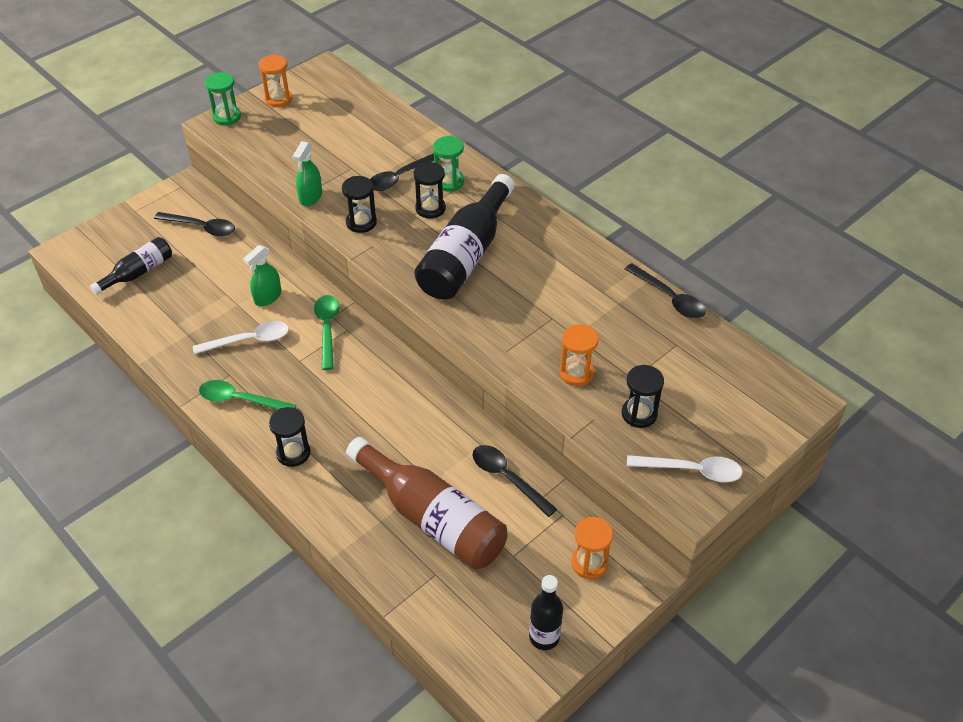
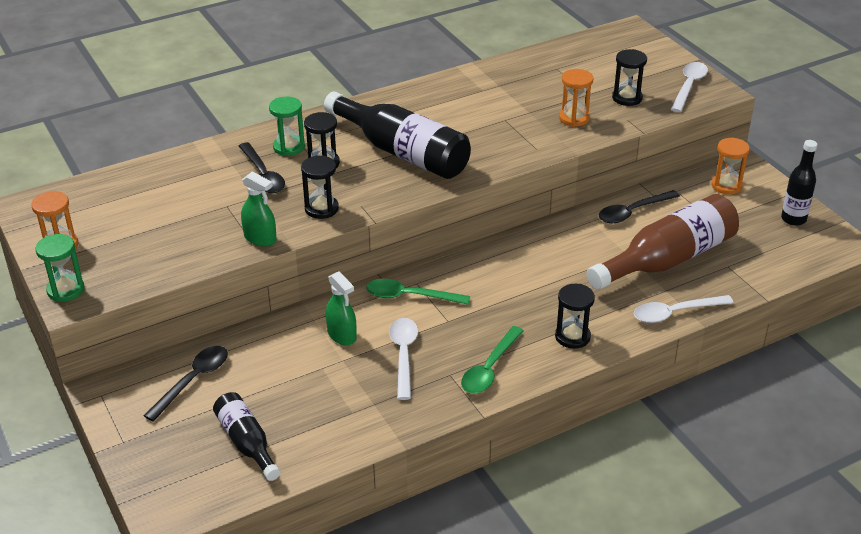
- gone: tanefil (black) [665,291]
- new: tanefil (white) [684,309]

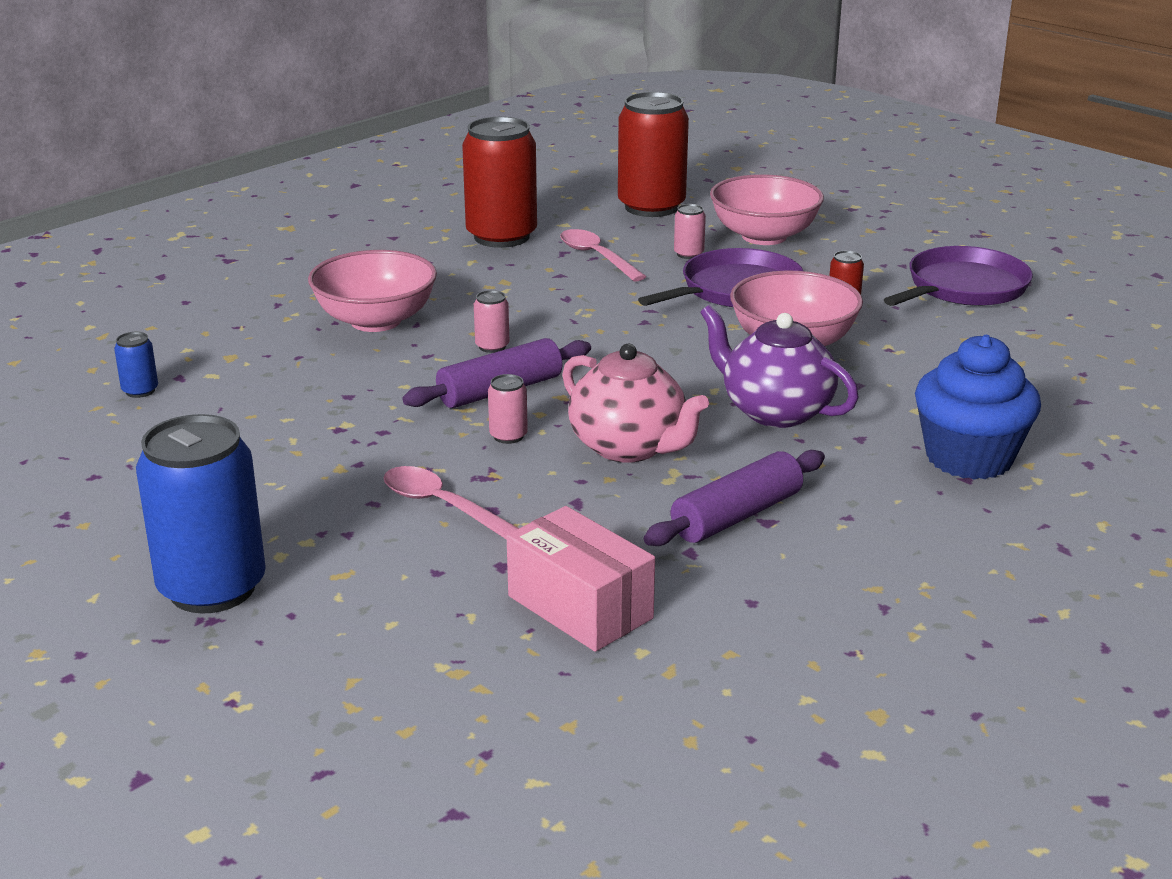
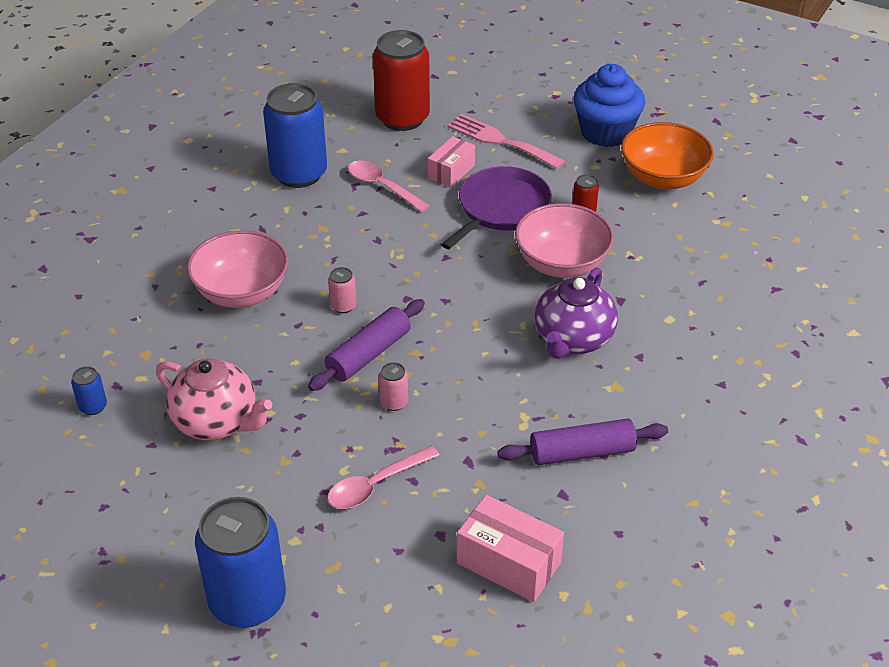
- shifted: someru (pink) [635,403] to [214,399]
- shifted: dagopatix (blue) [978,407] to [609,105]
- swapped: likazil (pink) [690,231] to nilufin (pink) [451,162]
- swapped: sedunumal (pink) [767,209] to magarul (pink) [506,141]
- swapped: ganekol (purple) [958,276] to sedunumal (orange) [667,156]
- repainted: likazil (red) [499,182] to likazil (blue) [295,135]
- rotated: tanefil (pink) [451,503] = [383,477] 60 degrees counterclockwise
- rotated: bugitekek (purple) [734,498] = [582,441] 45 degrees clockwise
- rotated: someru (purple) [779,366] = [576,313] 90 degrees counterclockwise

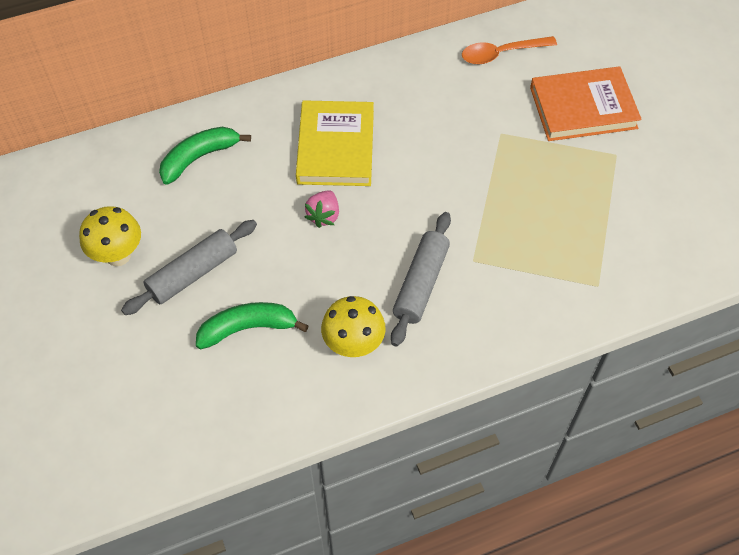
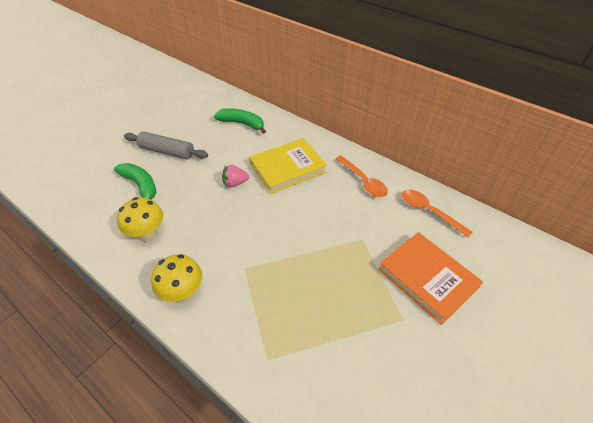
- gone: bugitekek (grey) [421,279]
- new: tanefil (orange) [361,176]
- shifted: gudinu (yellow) [110,236] to [176,278]

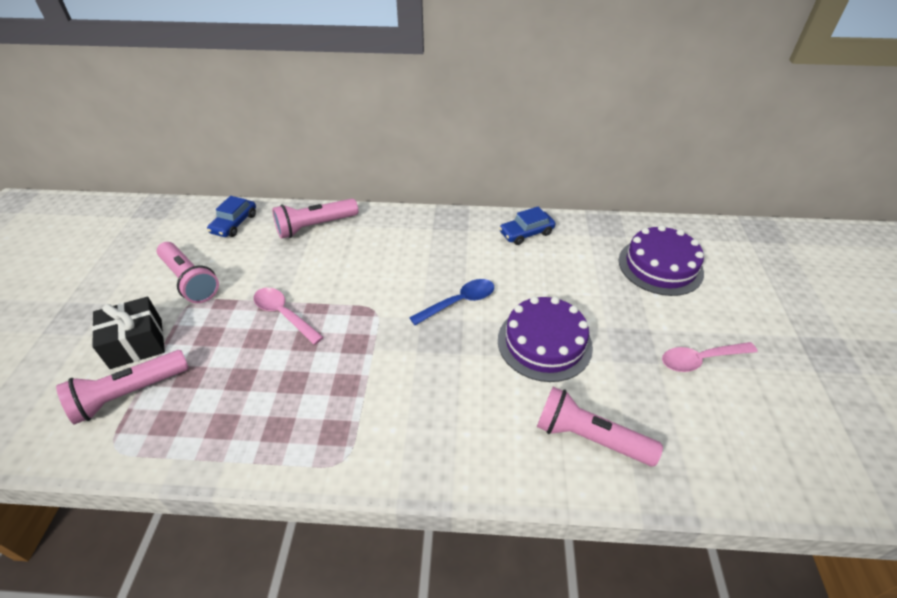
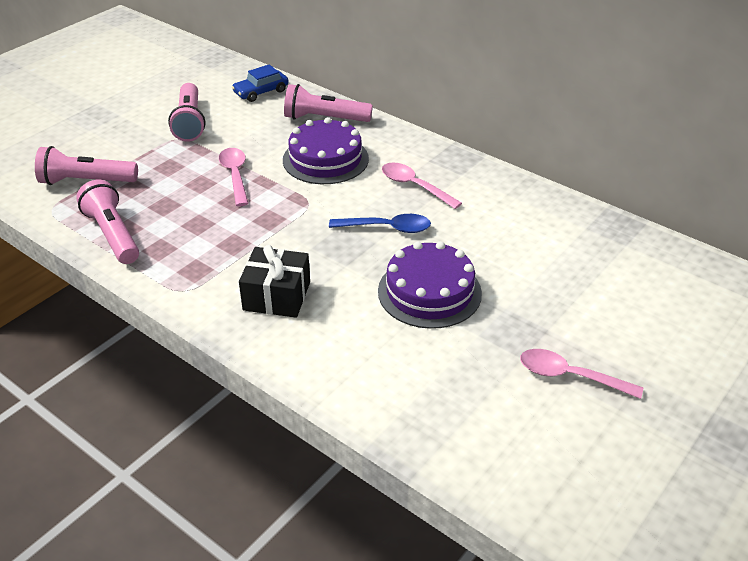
- gone: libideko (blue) [527,226]
- new: tanefil (pink) [422,186]
- shifted: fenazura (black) [128,333] to [274,281]
- shifted: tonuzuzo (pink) [600,426] to [107,222]
- shifted: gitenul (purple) [661,260] to [326,150]

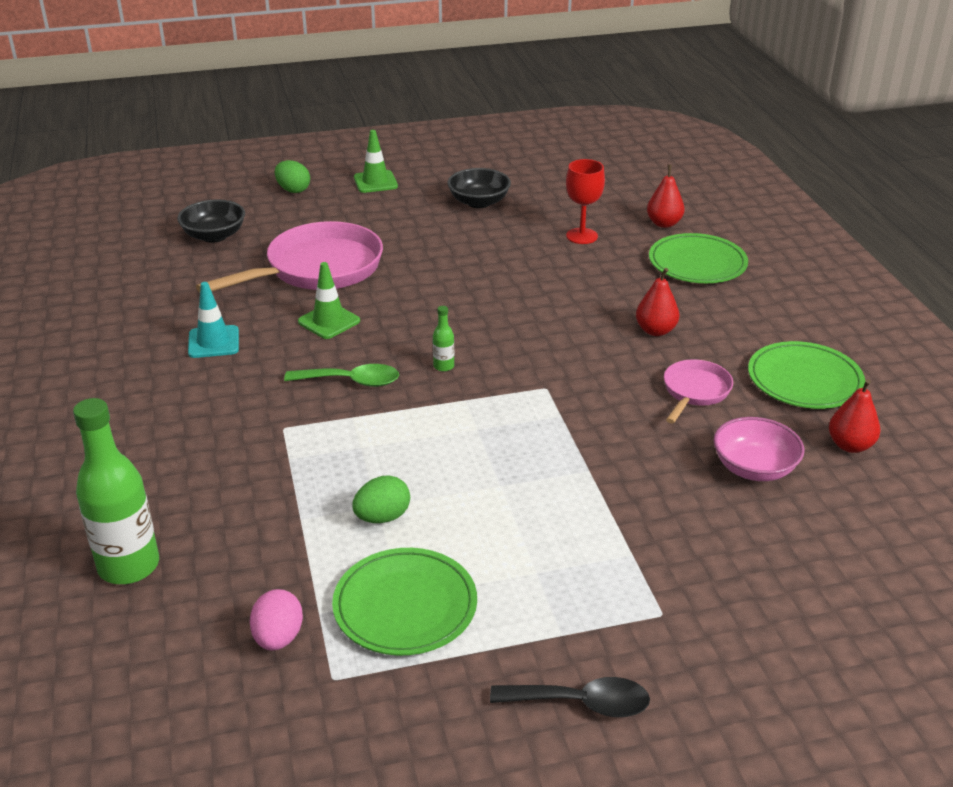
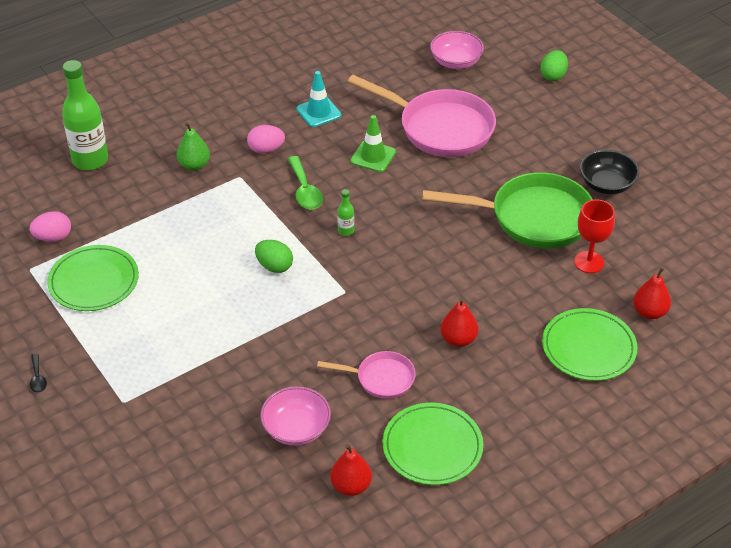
- gone: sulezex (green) [376,161]
- new: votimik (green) [193,146]
- new: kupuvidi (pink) [266,139]
- new: ganekol (green) [507,210]
- shifted: kupuvidi (green) [381,499] to [274,256]
- repainted: sedunumal (black) [211,221] to sedunumal (pink) [457,50]
- scaled: tanefil (black) [570,697] = [38,373] x0.55

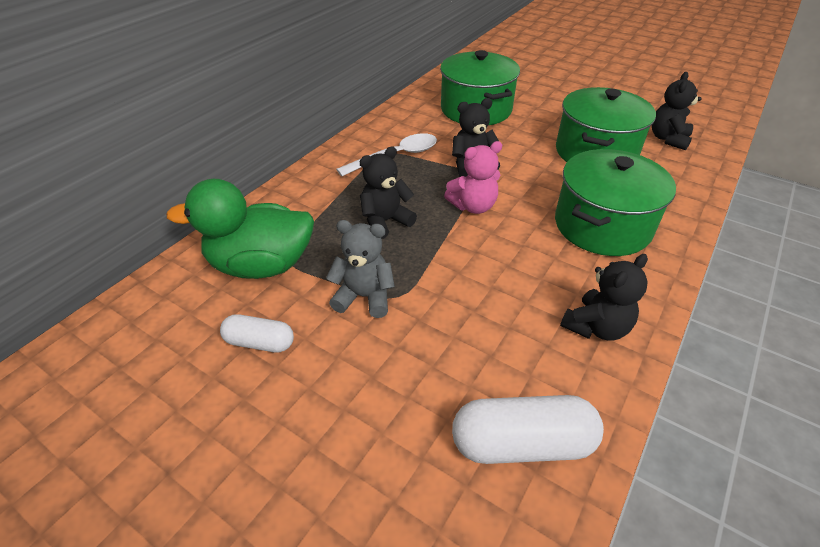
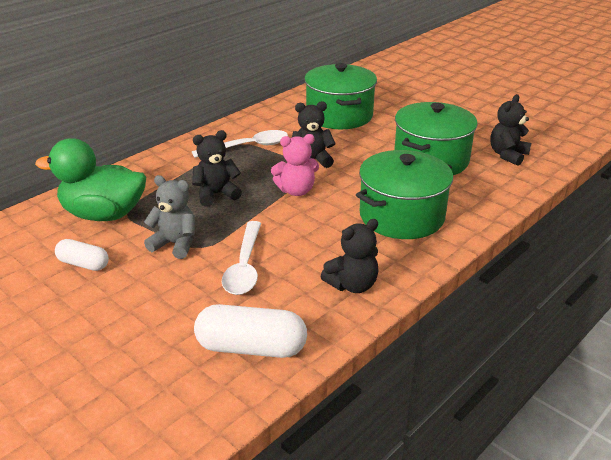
- new: tanefil (white) [241,258]

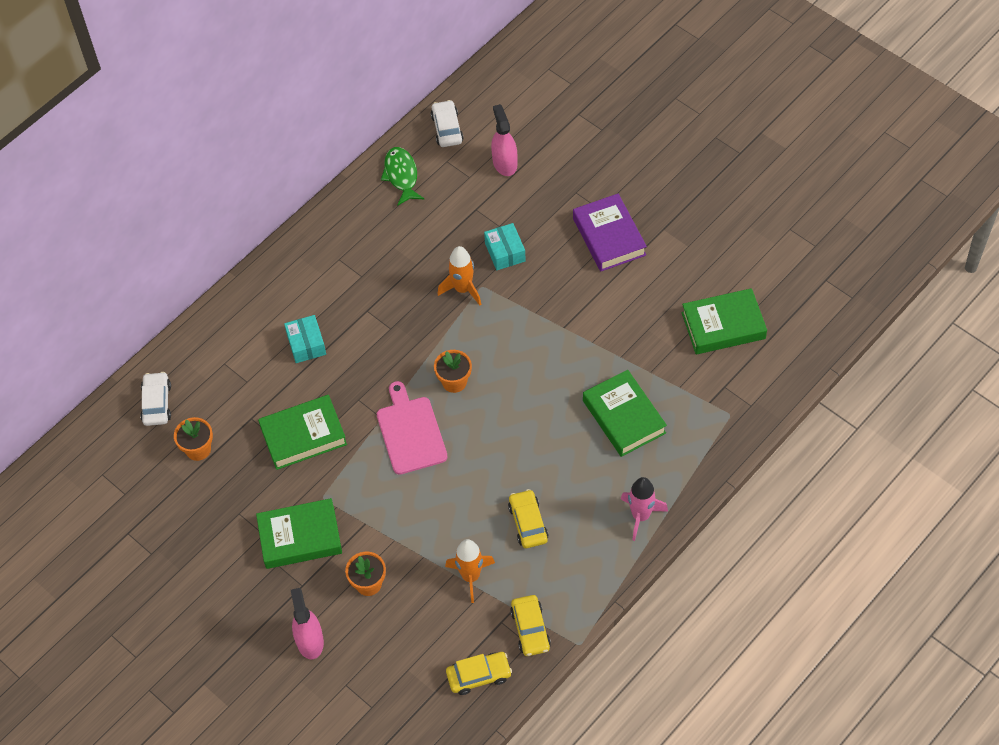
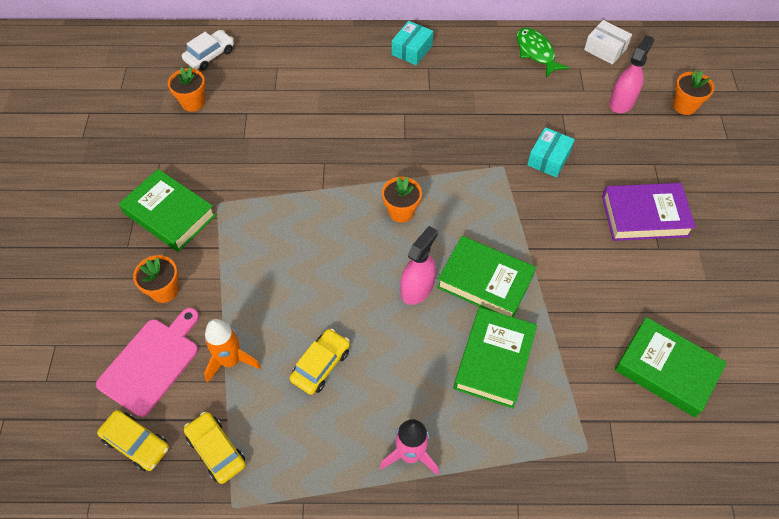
- gone: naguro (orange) [459,275]
- new: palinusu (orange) [693,92]
- shifted: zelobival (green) [302,432] to [486,276]
- shifted: nilufin (turquoise) [305,339] to [412,43]
- shifted: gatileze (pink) [307,623] to [419,265]
- shifted: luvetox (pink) [412,428] to [147,362]
- swapped: libideko (white) [447,123] to nilufin (white) [608,42]
- rotated: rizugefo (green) [402,176] = [543,52] 60 degrees counterclockwise
- rotated: libideko (yellow) [530,625] = [215,448] 105 degrees clockwise
- rotated: zelobival (purple) [610,232] = [649,212] 60 degrees clockwise

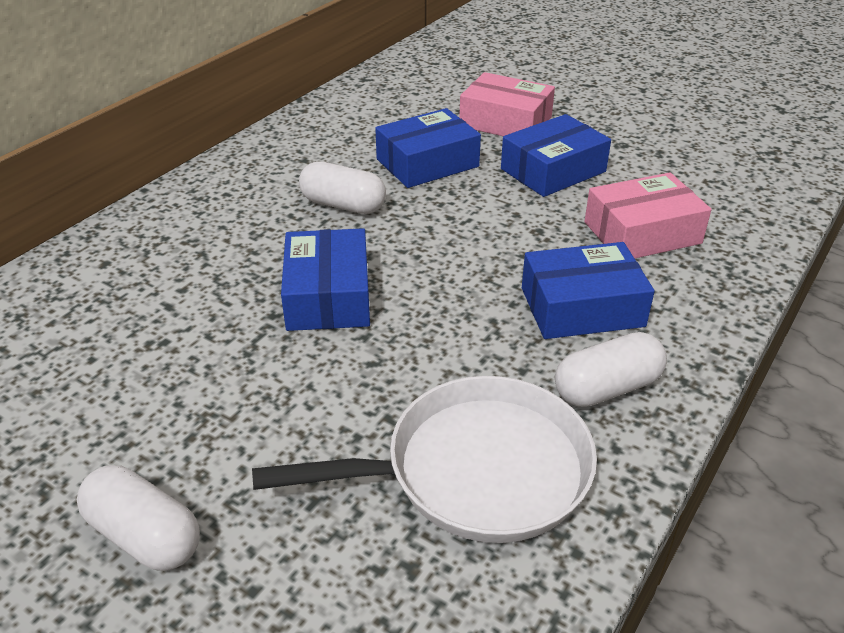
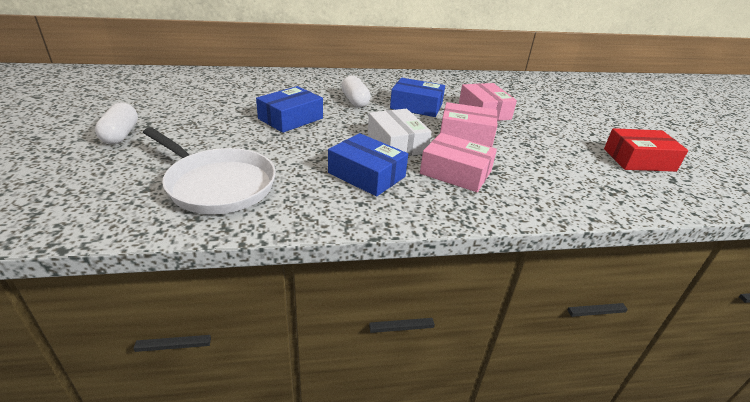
- gone: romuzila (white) [611,369]
- new: nilufin (white) [400,132]
- new: nilufin (red) [646,150]
- repainted: nilufin (blue) [556,155] to nilufin (pink) [469,124]

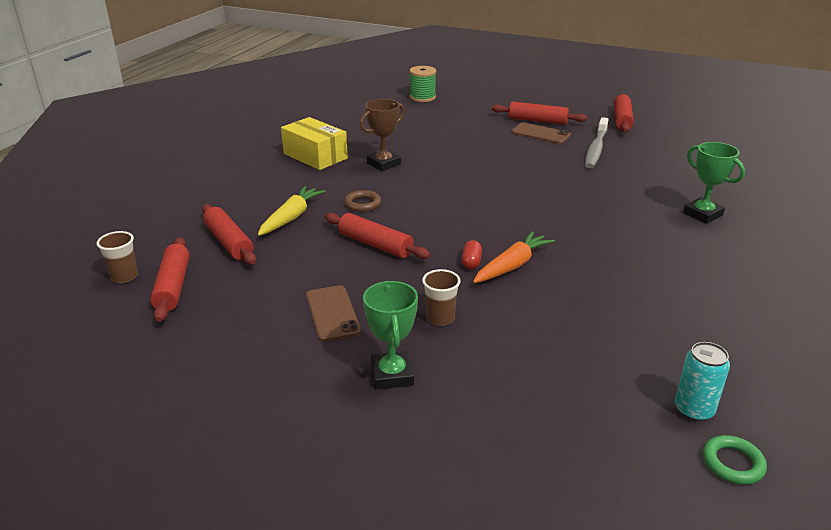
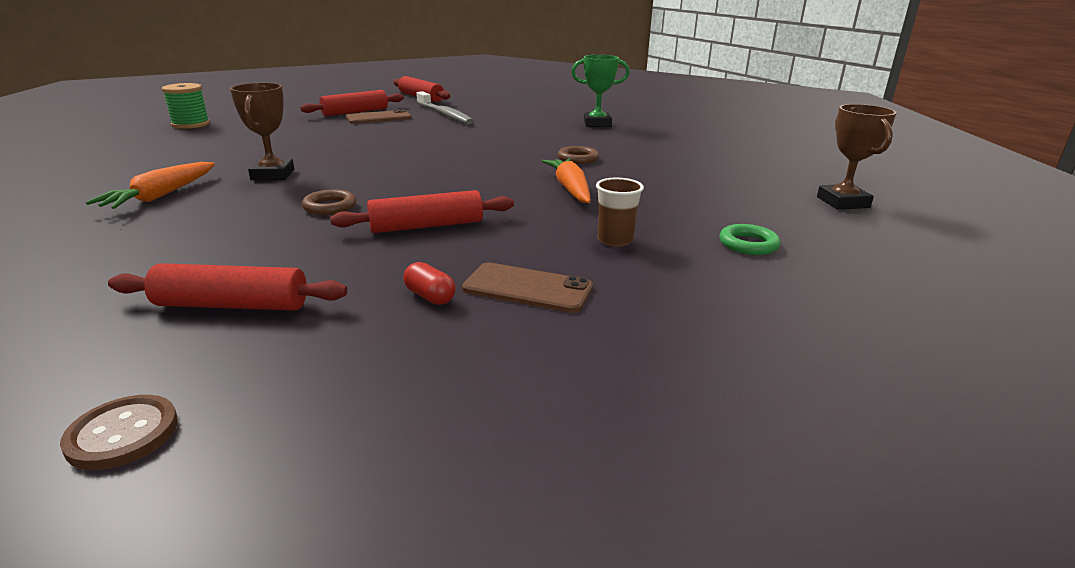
- gone: bugitekek (red) [170,279]
- gone: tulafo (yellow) [291,211]
- gone: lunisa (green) [390,335]
- new: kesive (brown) [578,155]
- shifted: romuzila (red) [471,254] to [429,283]
- shifted: kesive (green) [735,460] to [750,239]
- swapped: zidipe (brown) [117,257] to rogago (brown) [119,432]
- swapped: nilufin (yellow) [314,143] to tulafo (orange) [150,185]
- swapped: likazil (turquoise) [702,381] to lunisa (brown) [857,156]

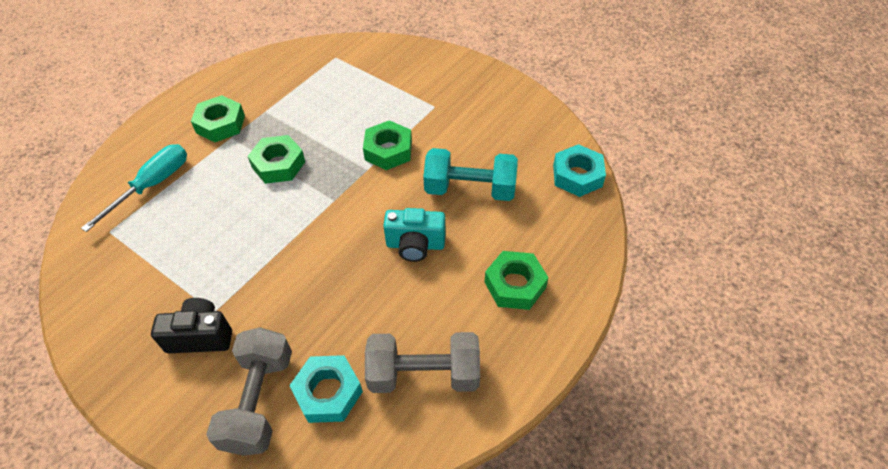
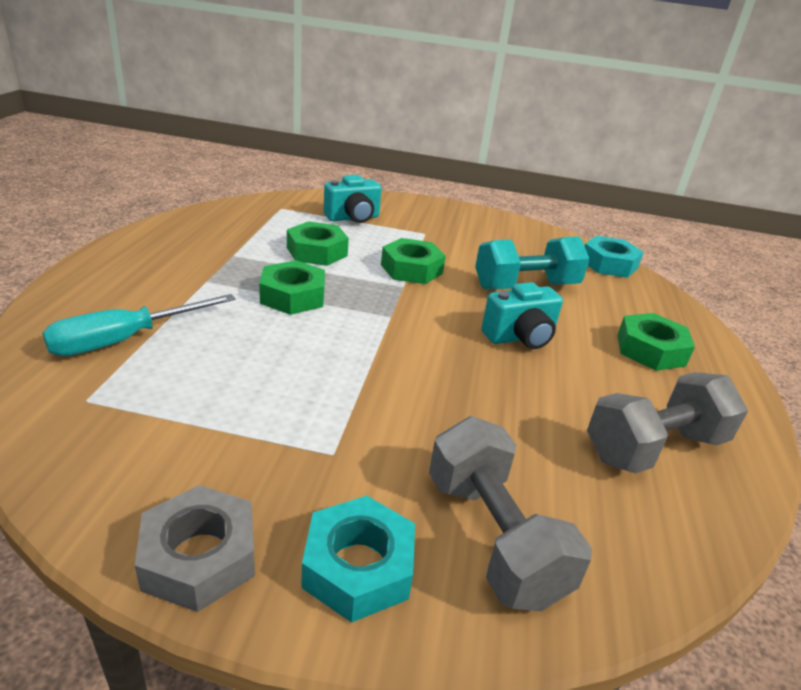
- gone: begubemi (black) [191,325]
- new: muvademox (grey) [195,548]
- new: begubemi (turquoise) [352,199]
- shifted: muvademox (green) [218,118] to [318,243]
- shifted: muvademox (turquoise) [326,389] to [358,559]
- rotated: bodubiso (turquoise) [134,188] = [139,325] 135 degrees counterclockwise

